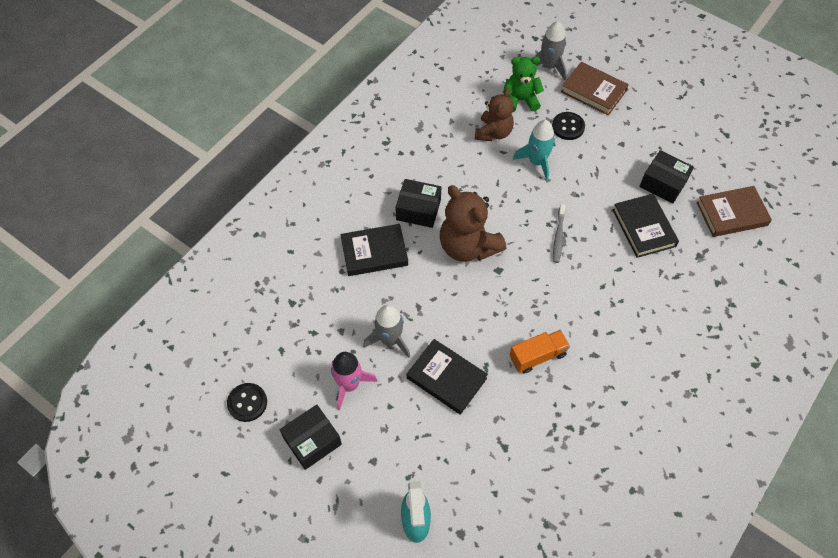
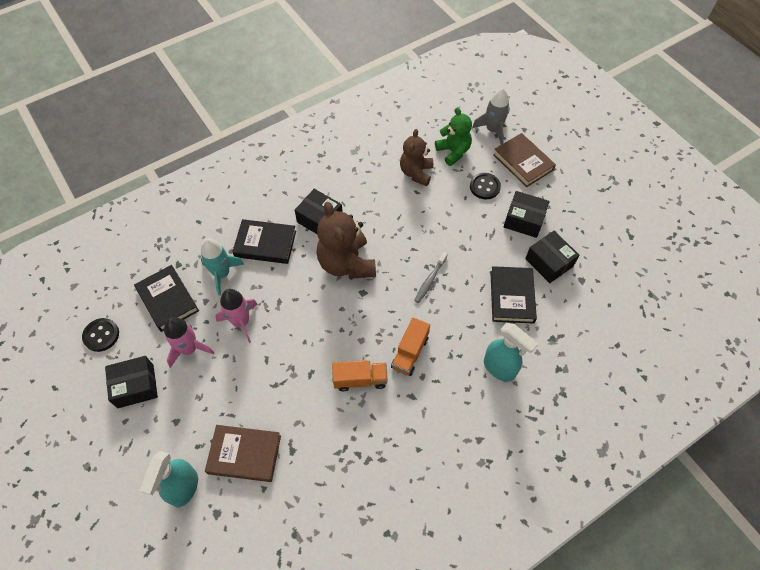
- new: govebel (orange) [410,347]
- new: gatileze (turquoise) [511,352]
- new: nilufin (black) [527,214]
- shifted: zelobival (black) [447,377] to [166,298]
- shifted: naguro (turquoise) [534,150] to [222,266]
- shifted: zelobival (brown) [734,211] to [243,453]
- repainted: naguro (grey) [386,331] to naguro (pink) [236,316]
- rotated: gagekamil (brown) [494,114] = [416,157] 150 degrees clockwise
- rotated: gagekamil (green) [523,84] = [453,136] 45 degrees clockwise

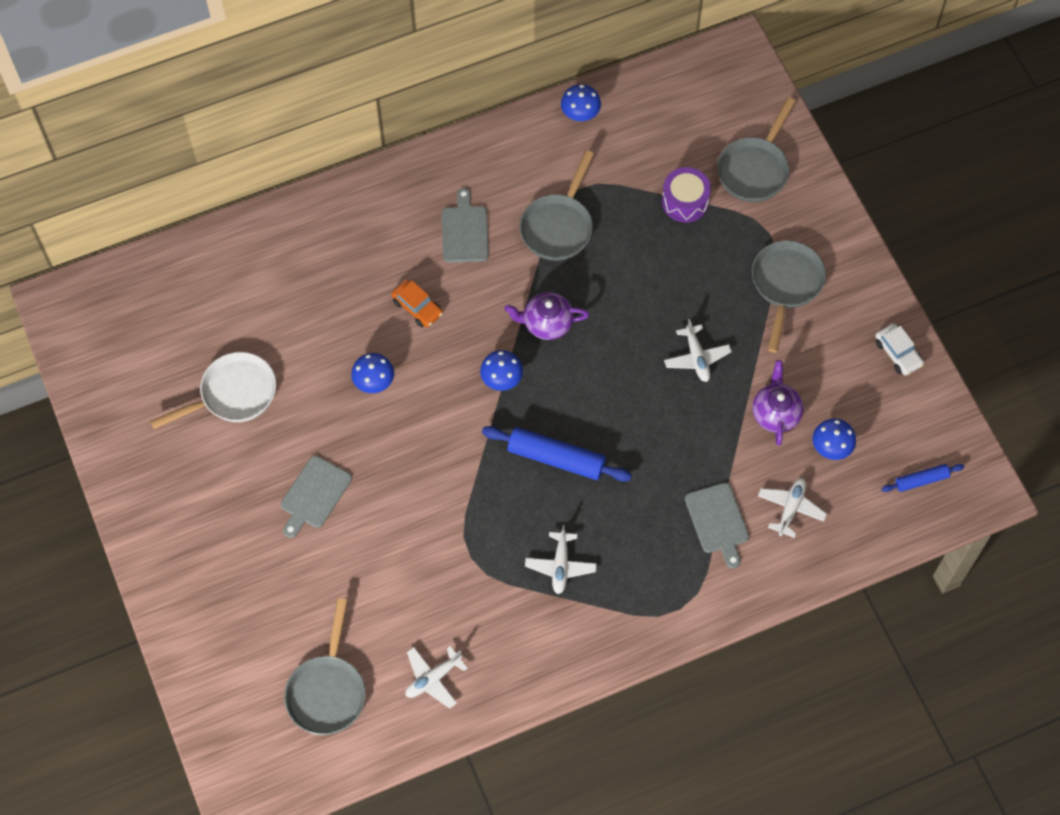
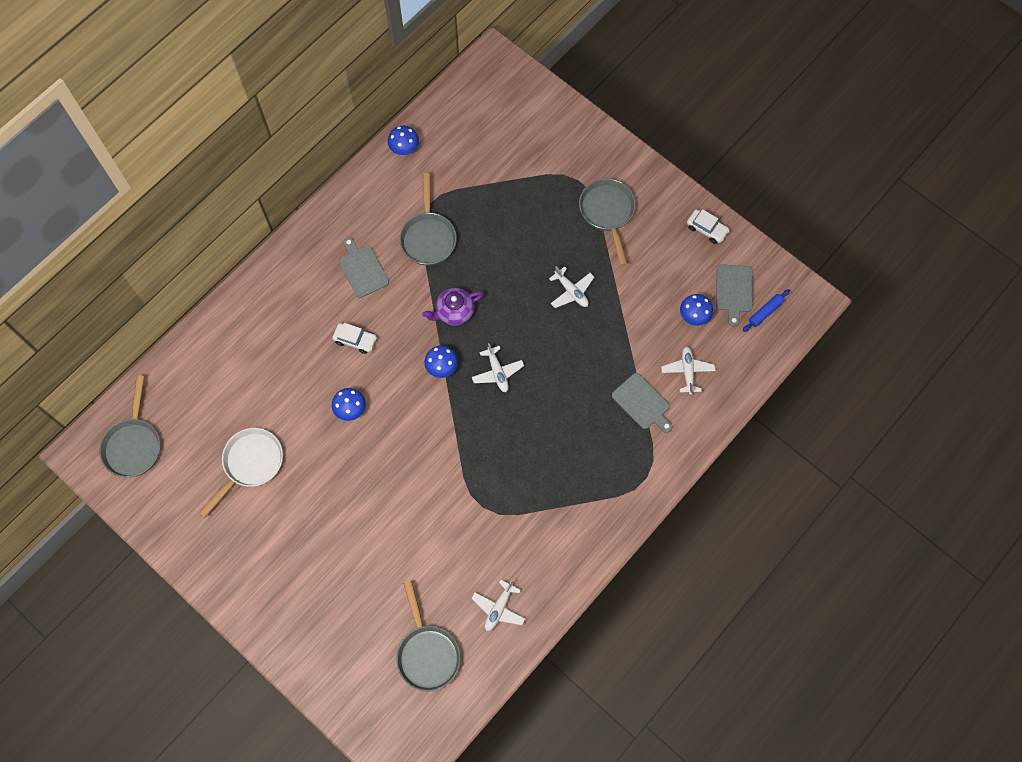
- gone: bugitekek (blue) [557,454]
- gone: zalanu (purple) [686,194]
- gone: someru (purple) [778,403]
- shifted: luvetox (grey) [316,497] to [734,295]
- shifted: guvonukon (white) [561,559] to [498,367]
- shifted: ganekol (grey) [756,149] to [130,426]
- repainted: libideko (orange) [417,303] to libideko (white) [354,338]

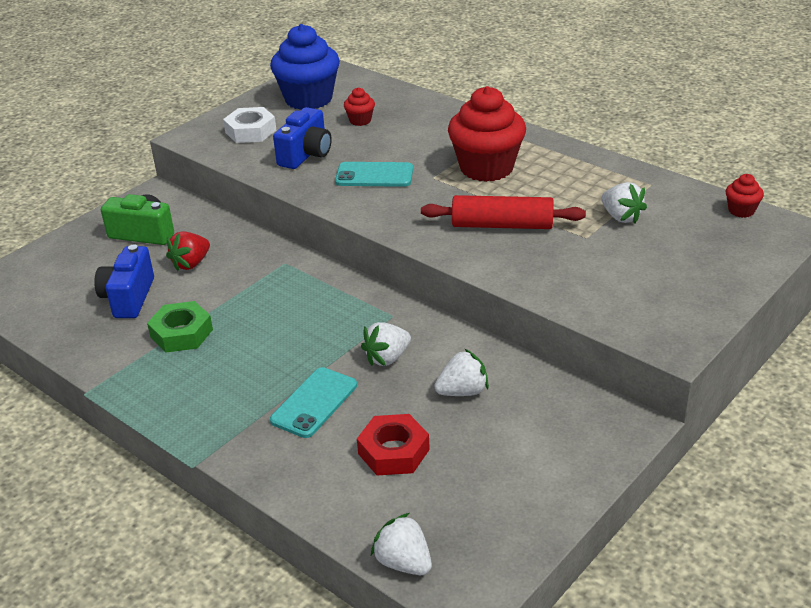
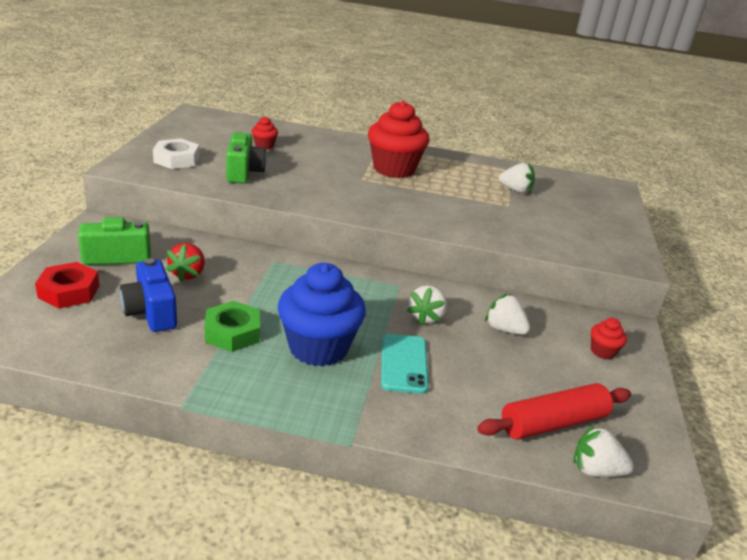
- gone: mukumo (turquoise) [374,174]
- shifted: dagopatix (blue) [305,67] to [322,315]
- shifted: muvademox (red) [393,444] to [67,285]
- shifted: bugitekek (red) [503,212] to [554,411]
- shifted: dagopatix (red) [745,196] to [609,338]
- repainted: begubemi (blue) [302,138] to begubemi (green) [246,158]
- rotated: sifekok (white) [461,372] = [507,314] 90 degrees counterclockwise

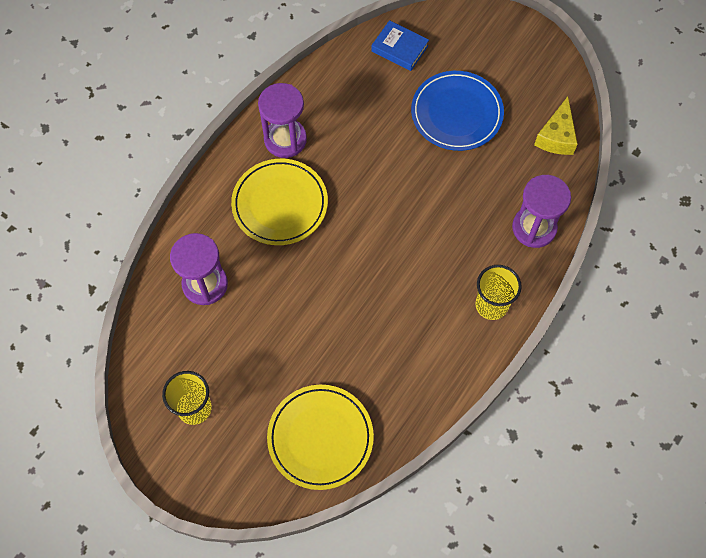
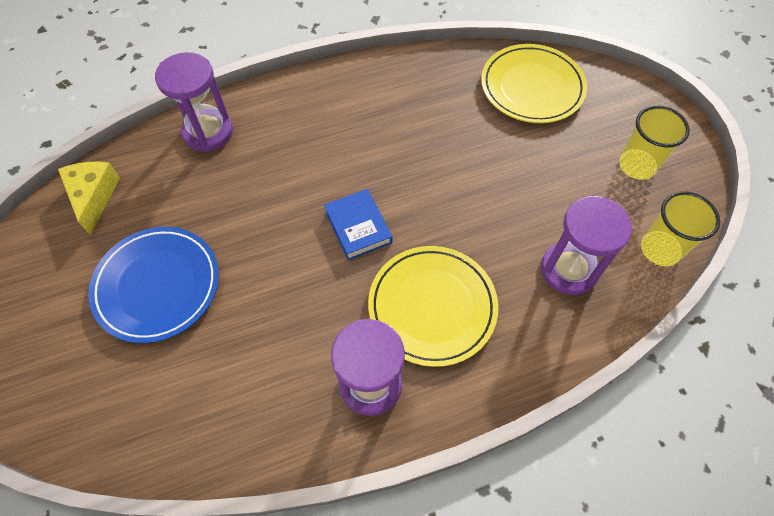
- shifted: zelobival (blue) [400,45] to [358,225]
- shifted: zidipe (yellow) [498,292] to [680,228]
- rotated: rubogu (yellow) [556,126] = [89,198] 60 degrees counterclockwise

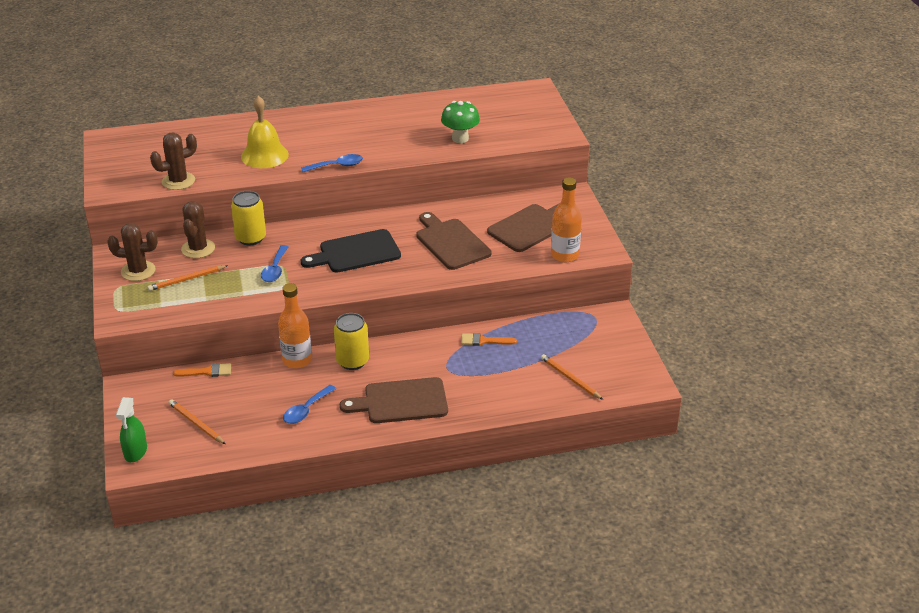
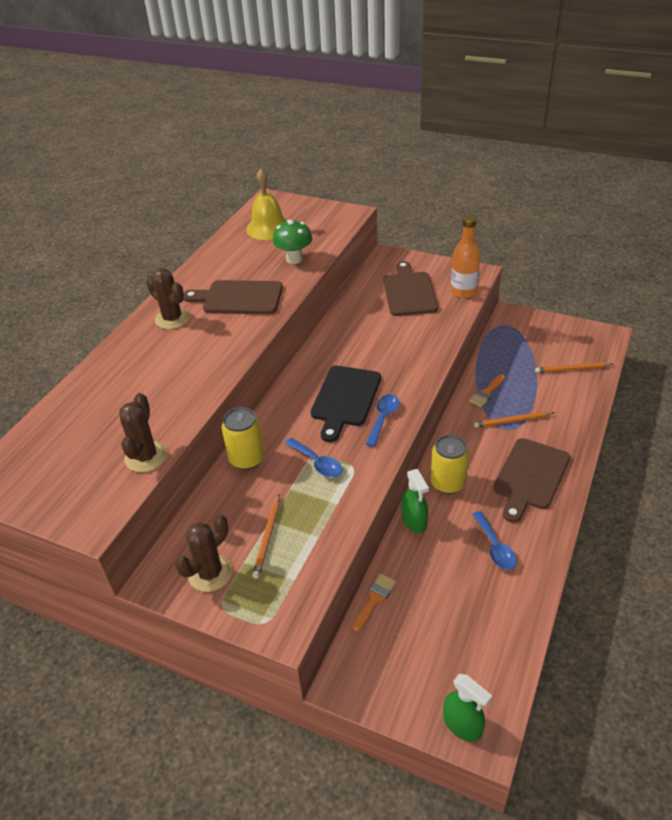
- shifted: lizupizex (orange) [196,421] to [514,419]
- shifted: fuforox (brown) [198,229] to [168,298]
- shifted: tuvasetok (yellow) [265,132] to [266,204]
- shifted: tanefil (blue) [332,163] to [382,420]
- shifted: luvetox (brown) [453,241] to [233,297]
- swapped: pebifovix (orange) [295,325] to gatileze (green) [415,501]

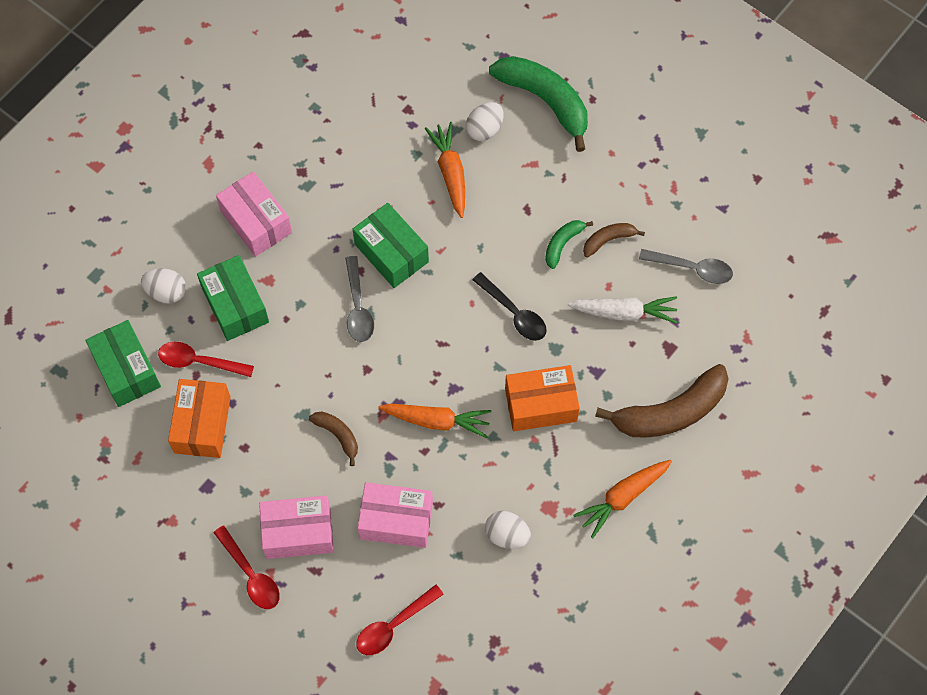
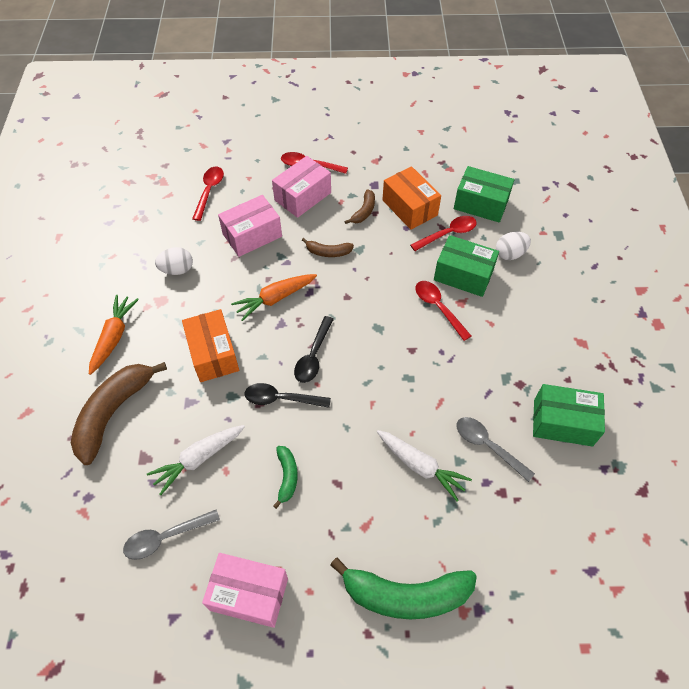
- gone: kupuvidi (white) [485,121]
- new: tanefil (black) [314,349]
- new: tanefil (red) [443,311]
- shifted: nilufin (pink) [254,214] to [245,590]
- shifted: tanefil (grey) [359,299] to [495,449]
- shifted: nilufin (green) [391,245] to [569,415]
- shifted: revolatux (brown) [614,240] to [360,206]
- repainted: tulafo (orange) [445,170] to tulafo (white) [424,466]
- rotated: nilufin (orange) [542,398] = [210,345] 60 degrees counterclockwise

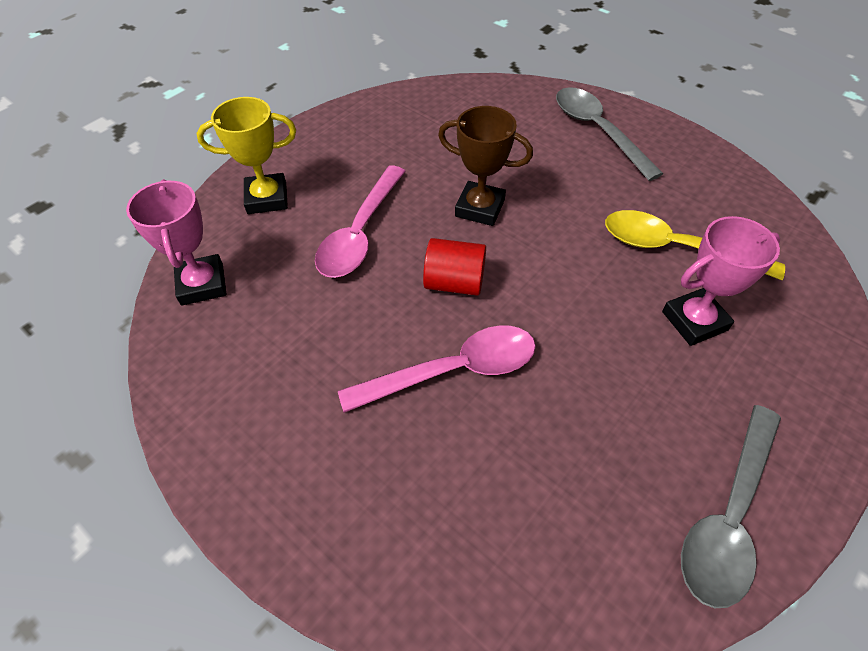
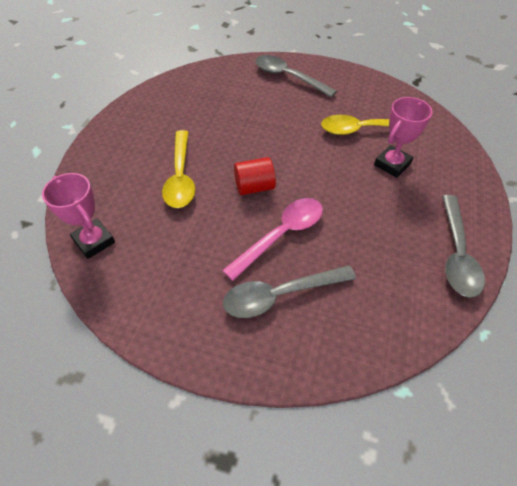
- gone: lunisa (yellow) [246,155]
- gone: lunisa (brown) [485,166]
- new: tanefil (grey) [289,291]
- repainted: tanefil (pink) [360,222] to tanefil (yellow) [178,169]

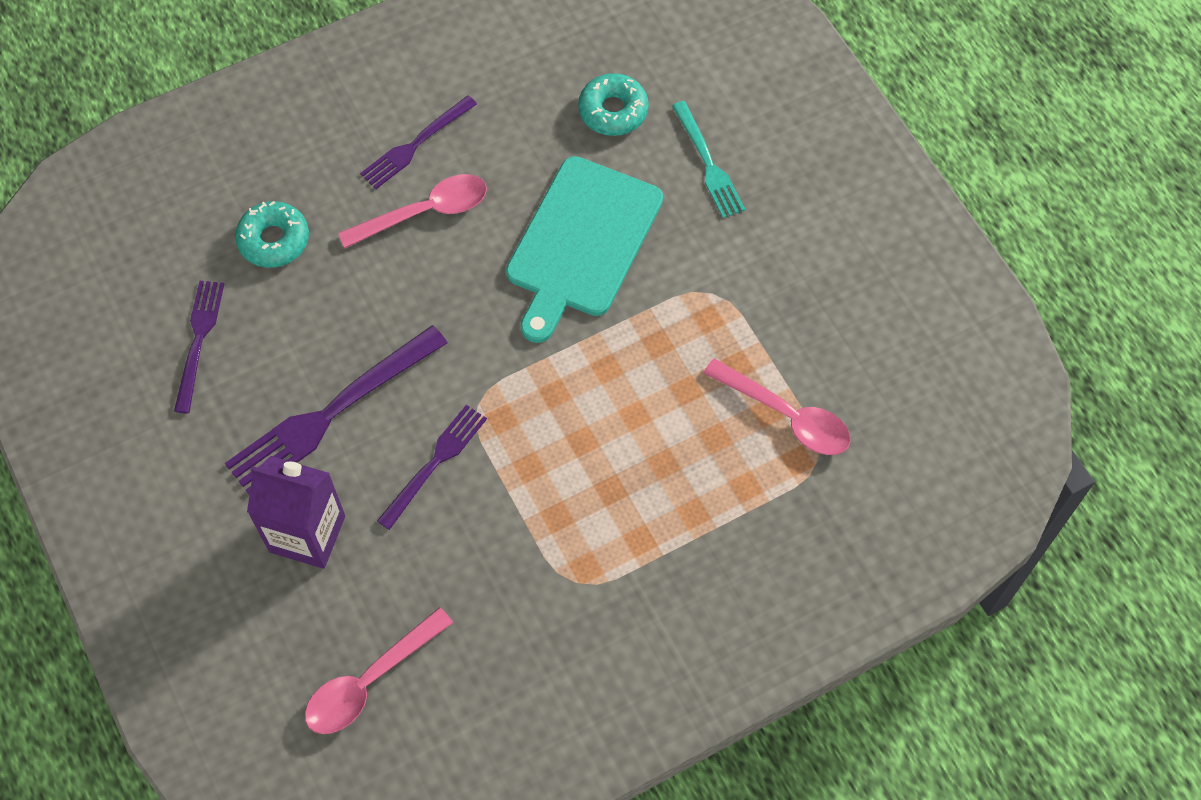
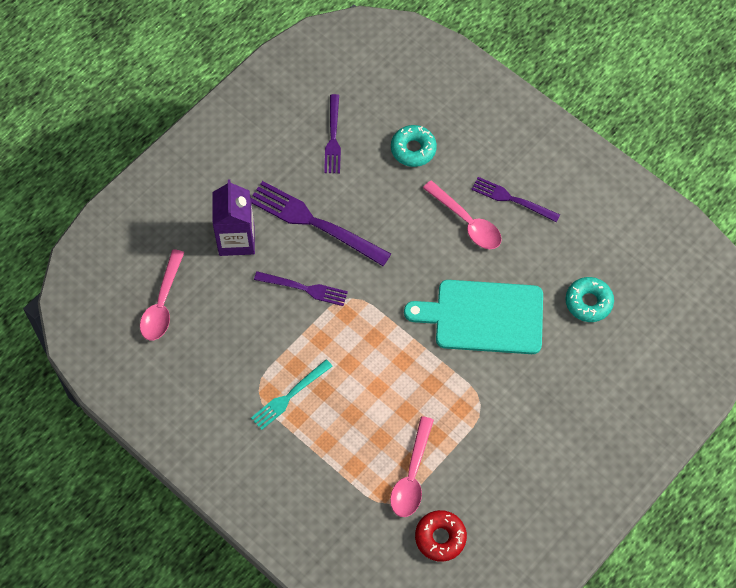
- new: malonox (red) [441,536]
- shifted: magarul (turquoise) [708,159] to [292,394]
- rotated: magarul (purple) [199,347] = [332,133] 105 degrees clockwise
- rotated: tanefil (pink) [379,670] = [162,294] 105 degrees counterclockwise

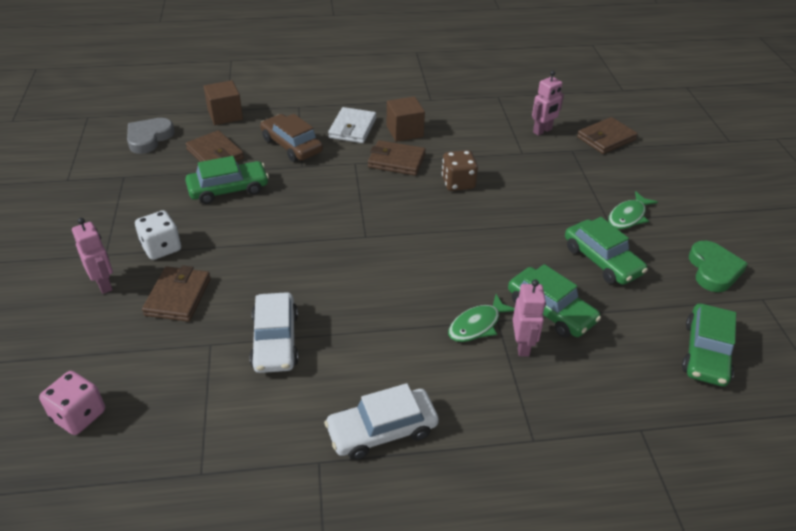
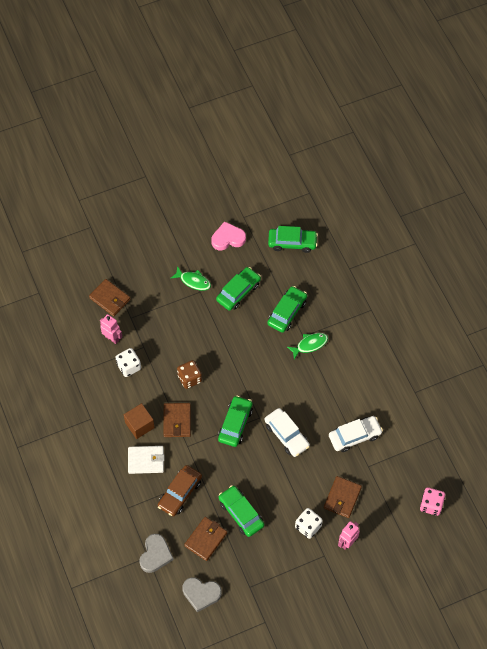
- gone: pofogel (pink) [529,317]
- new: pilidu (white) [128,362]
- new: libideko (green) [235,421]
- shifted: libideko (white) [381,421] to [287,432]
- swapped: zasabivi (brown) [223,102] to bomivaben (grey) [156,553]
- repainted: bomivaben (green) [718,266] to bomivaben (pink) [228,235]
- rotated: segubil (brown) [176,293] = [343,497] 60 degrees counterclockwise
- rotated: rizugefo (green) [481,318] = [307,346] 60 degrees counterclockwise

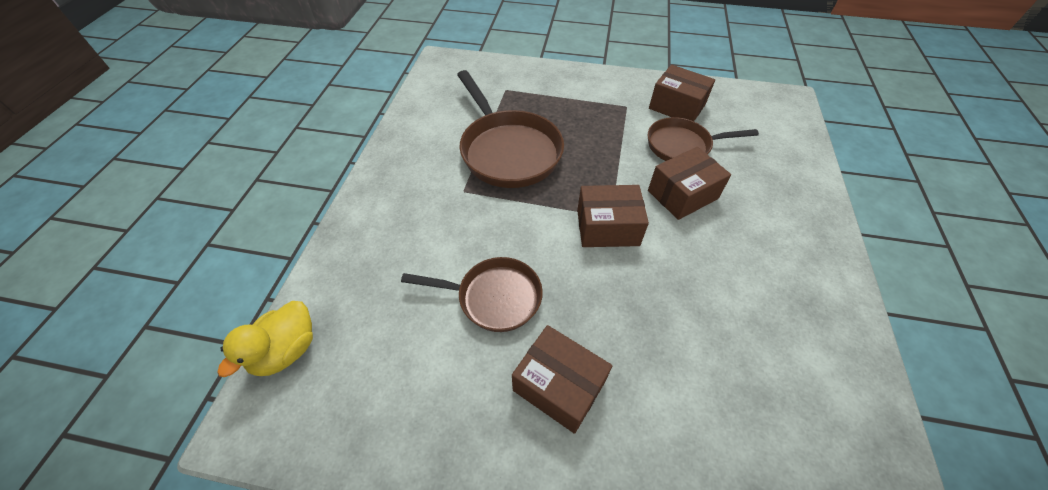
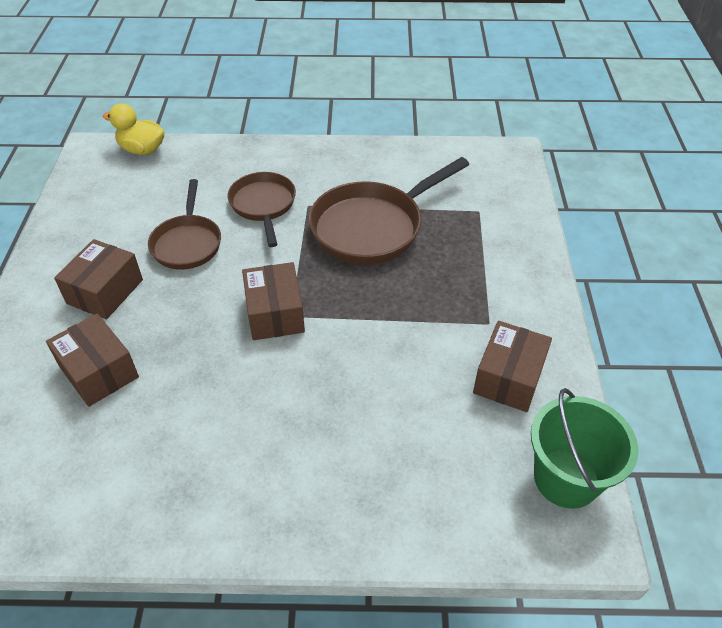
- new: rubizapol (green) [585,448]
- shifted: ganekol (brown) [703,139] to [261,209]
- shifted: nilufin (brown) [689,183] to [92,360]

